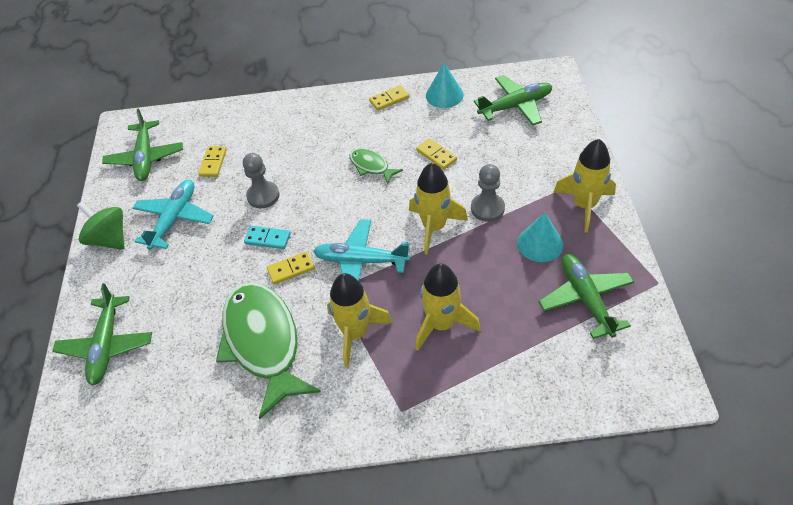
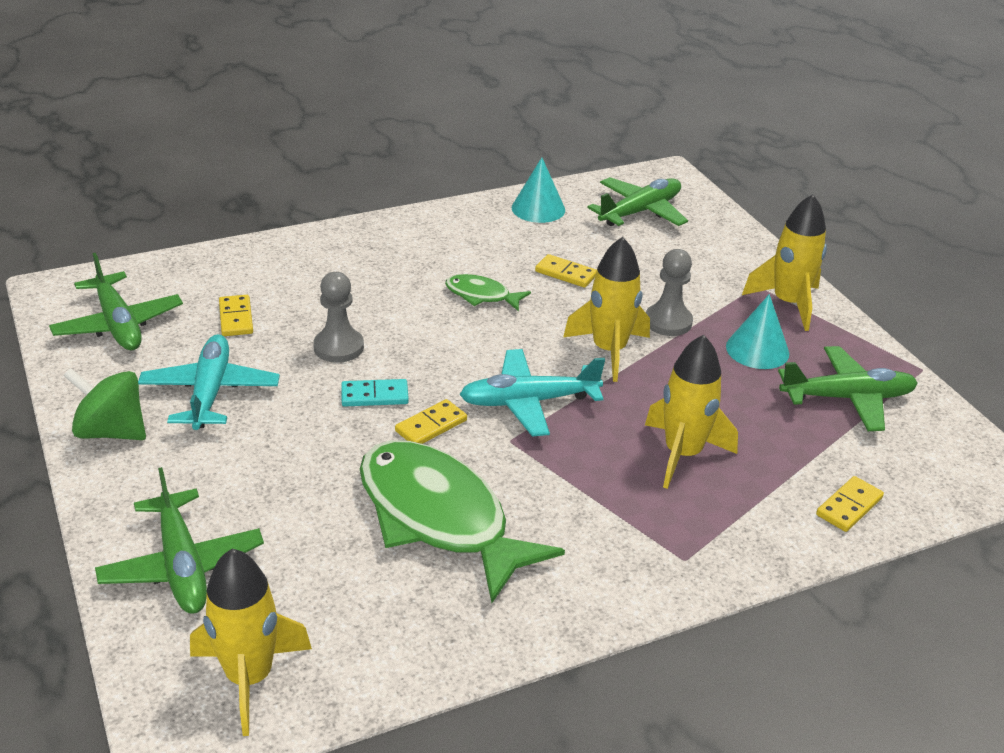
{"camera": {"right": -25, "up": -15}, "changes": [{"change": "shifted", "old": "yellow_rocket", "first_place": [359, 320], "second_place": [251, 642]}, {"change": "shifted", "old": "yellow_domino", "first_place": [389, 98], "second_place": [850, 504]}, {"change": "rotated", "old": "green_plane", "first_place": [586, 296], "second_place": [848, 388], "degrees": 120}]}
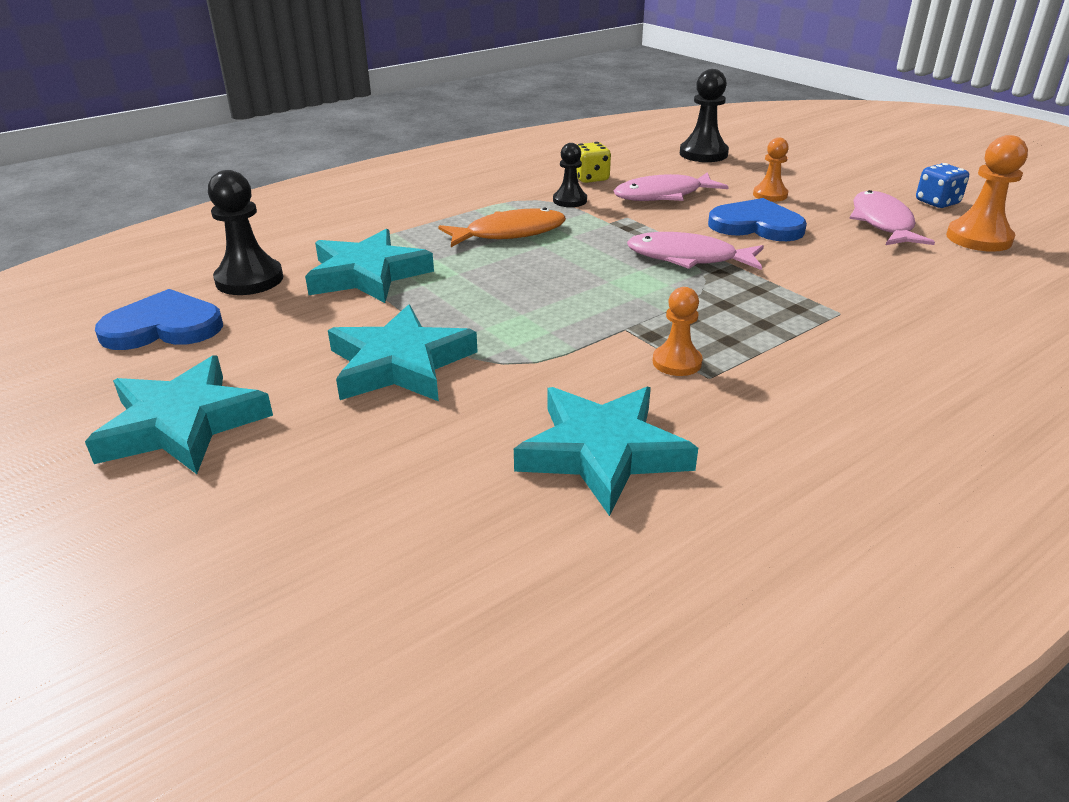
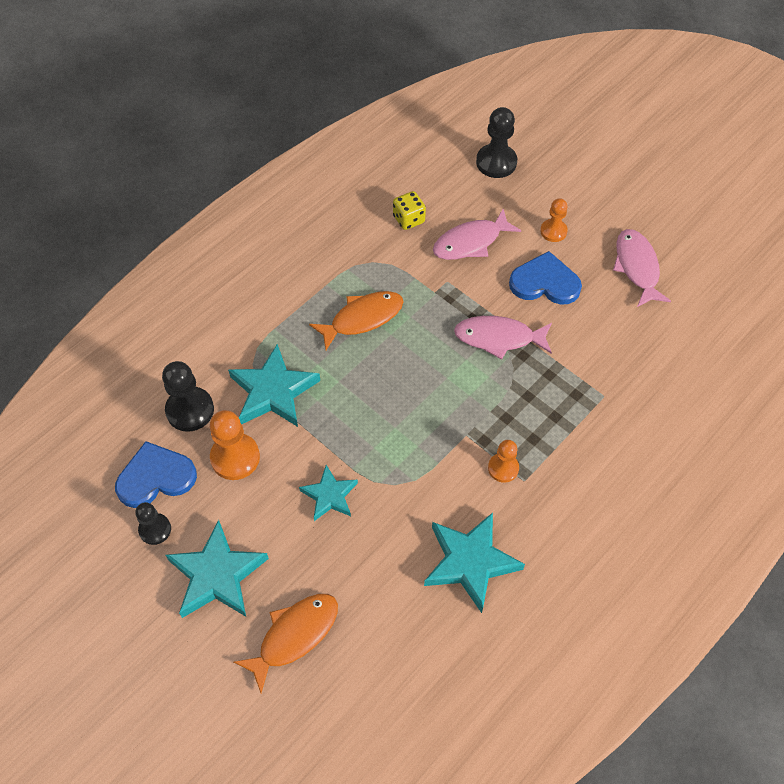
{"camera": {"right": -10, "up": 25}, "changes": [{"change": "scaled", "old": "turquoise_star", "first_place": [403, 352], "second_place": [328, 493], "factor": 0.61}, {"change": "shifted", "old": "black_pawn", "first_place": [570, 175], "second_place": [153, 523]}, {"change": "gone", "old": "blue_dice", "first_place": [942, 185]}, {"change": "shifted", "old": "orange_pawn", "first_place": [987, 193], "second_place": [235, 445]}, {"change": "new", "new": "orange_fish", "second_place": [285, 643]}]}
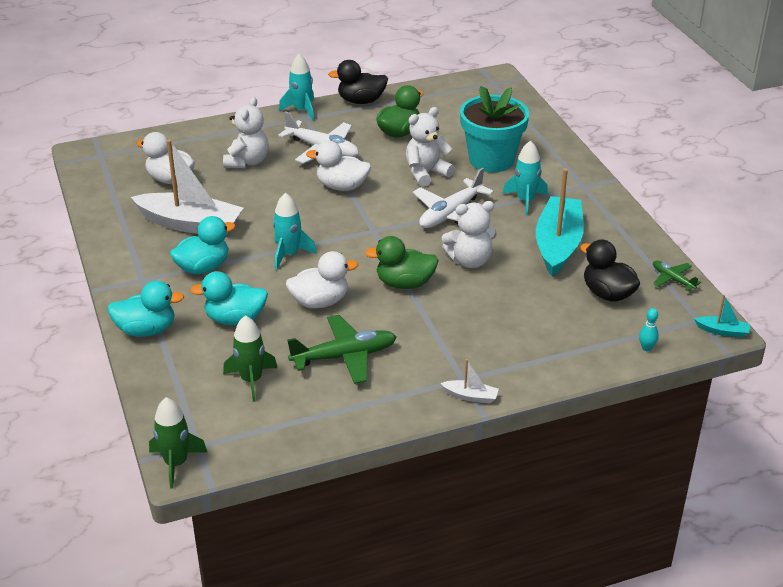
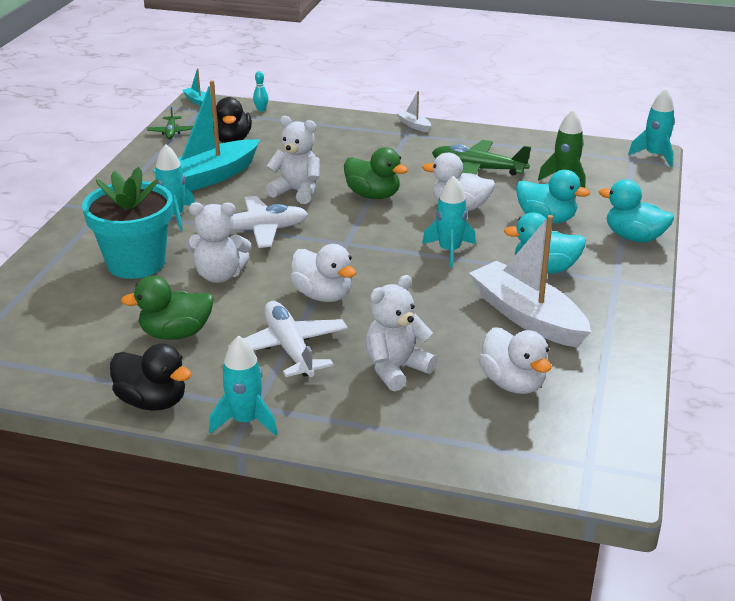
{"camera": {"right": -145, "up": -5}, "changes": [{"change": "repainted", "old": "green_rocket", "new": "turquoise_rocket", "first_place": [178, 443], "second_place": [651, 127]}]}
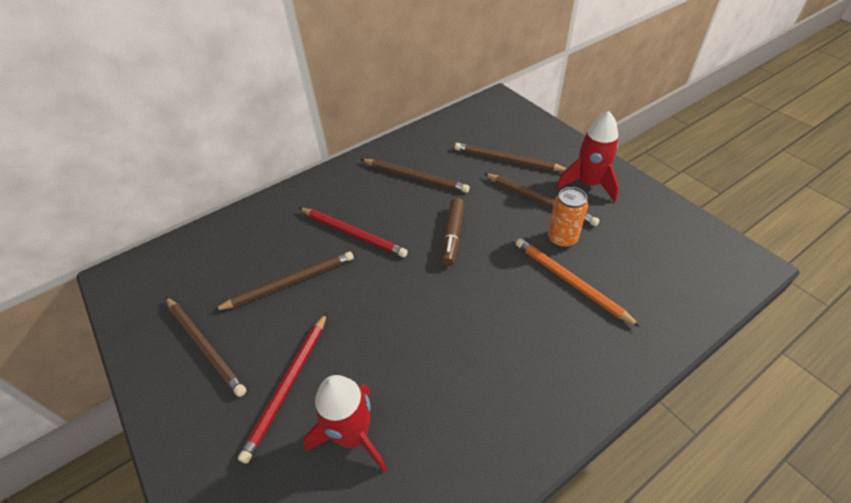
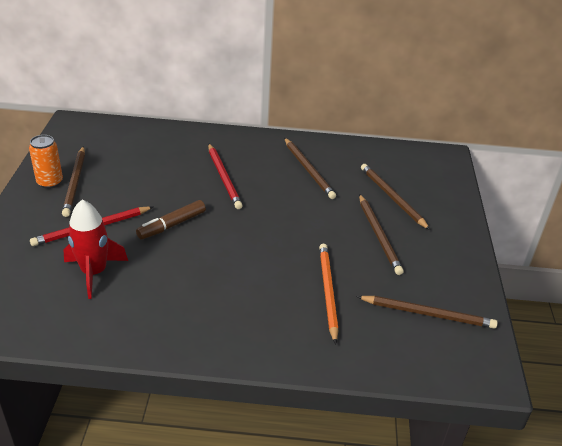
{"camera": {"right": 35, "up": -10}, "changes": [{"change": "shifted", "old": "brown_pencil", "first_place": [283, 281], "second_place": [427, 312]}, {"change": "shifted", "old": "brown_marker", "first_place": [452, 232], "second_place": [171, 219]}, {"change": "shifted", "old": "orange_can", "first_place": [568, 217], "second_place": [46, 162]}, {"change": "gone", "old": "red_rocket", "first_place": [587, 156]}]}
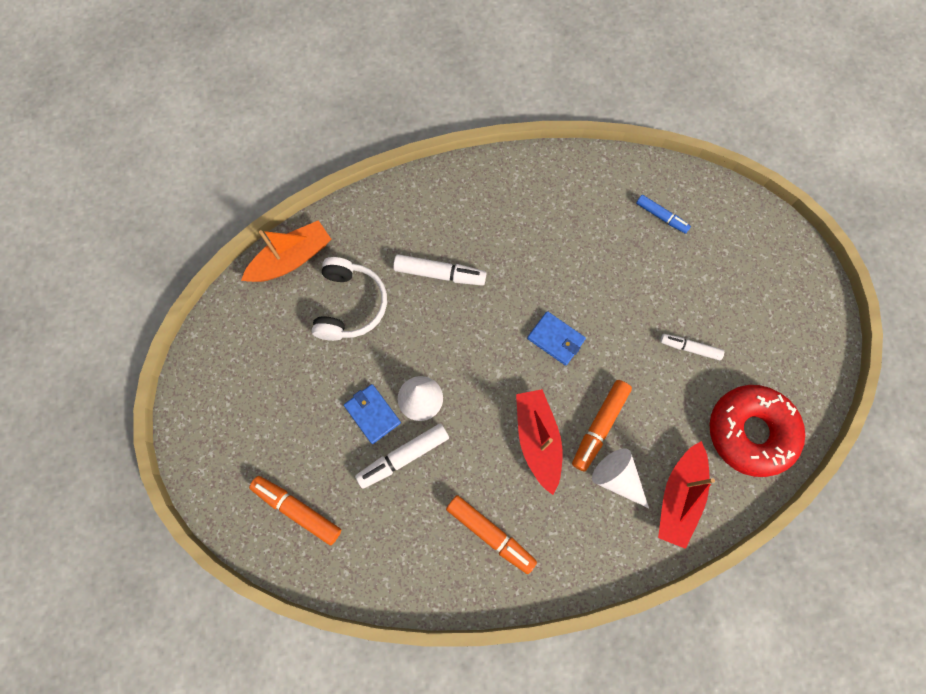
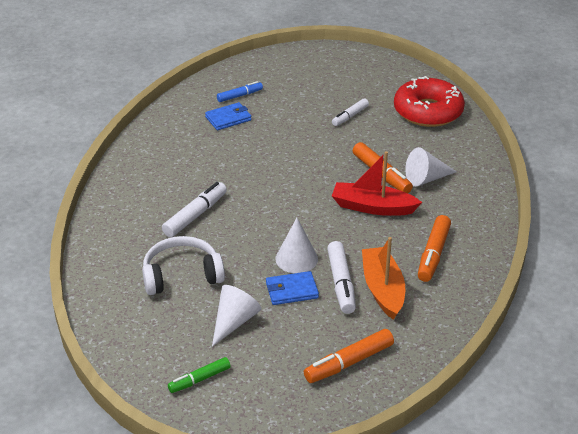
{"camera": {"right": -65, "up": -35}, "changes": [{"change": "shifted", "old": "orange_boat", "first_place": [286, 251], "second_place": [383, 278]}, {"change": "rotated", "old": "white_headphones", "first_place": [349, 299], "second_place": [183, 265], "degrees": -45}, {"change": "rotated", "old": "orange_marker", "first_place": [491, 534], "second_place": [434, 248], "degrees": 135}, {"change": "shifted", "old": "blue_wallet", "first_place": [556, 338], "second_place": [228, 116]}, {"change": "gone", "old": "red_boat", "first_place": [686, 495]}, {"change": "new", "new": "green_marker", "second_place": [199, 375]}, {"change": "new", "new": "white_cone", "second_place": [236, 315]}]}
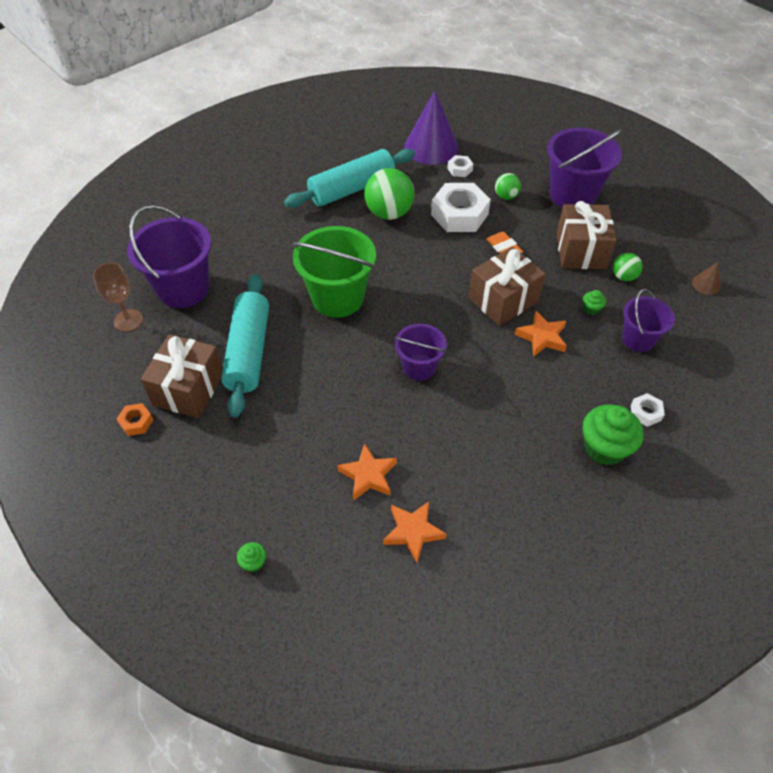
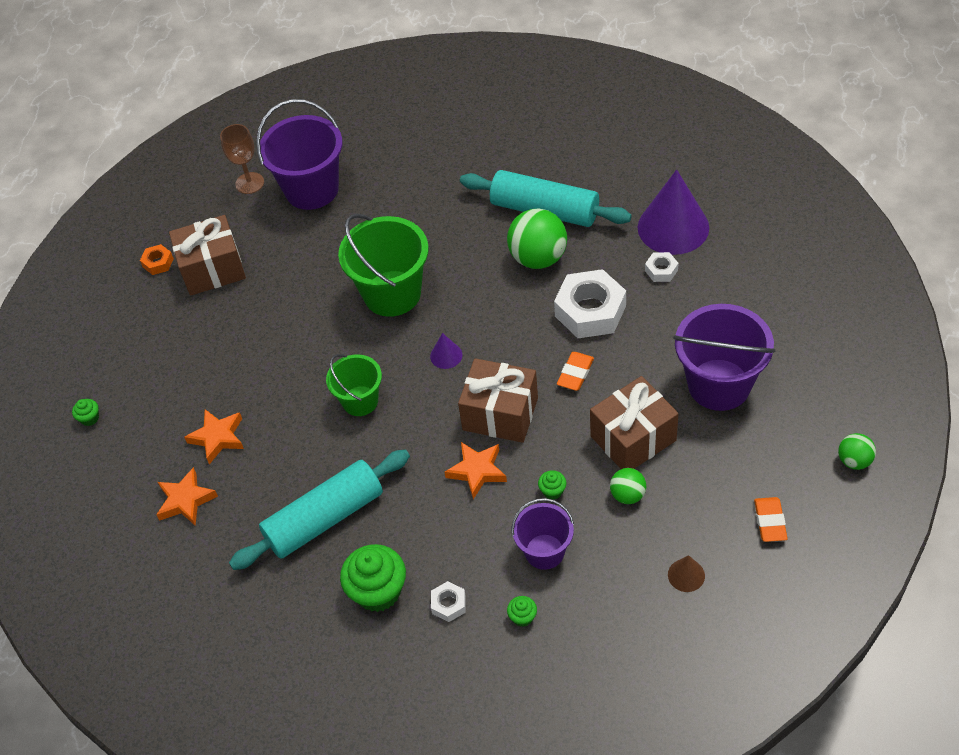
{"camera": {"right": 60, "up": 0}, "changes": [{"change": "shifted", "old": "turquoise_rolling_pin", "first_place": [245, 346], "second_place": [319, 510]}, {"change": "repainted", "old": "purple_bucket", "new": "green_bucket", "first_place": [421, 352], "second_place": [354, 385]}, {"change": "shifted", "old": "green_ball", "first_place": [508, 186], "second_place": [857, 451]}, {"change": "new", "new": "purple_cone", "second_place": [446, 351]}, {"change": "new", "new": "green_cupcake", "second_place": [522, 611]}, {"change": "new", "new": "orange_eraser", "second_place": [771, 519]}]}
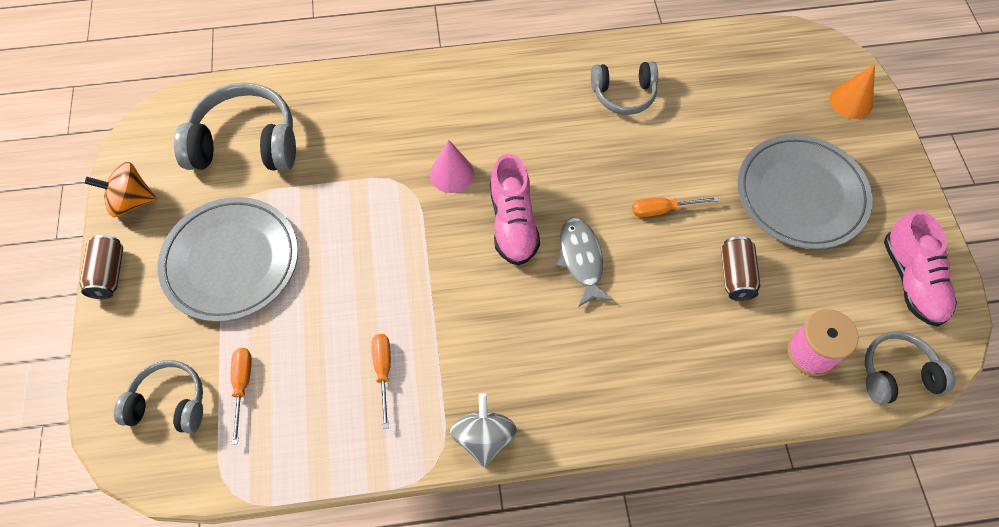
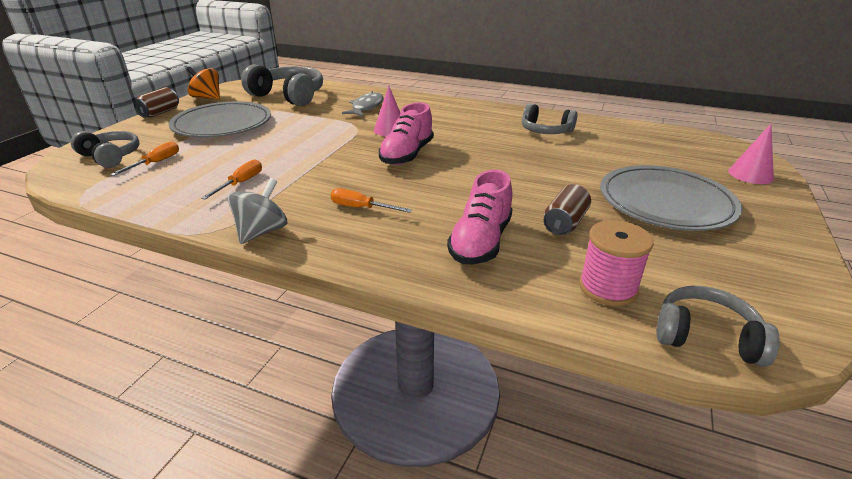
{"camera": {"right": 30, "up": -30}, "changes": [{"change": "shifted", "old": "grey_fish", "first_place": [584, 262], "second_place": [362, 104]}, {"change": "shifted", "old": "orange_screwdriver", "first_place": [675, 206], "second_place": [371, 200]}, {"change": "repainted", "old": "orange_cone", "new": "pink_cone", "first_place": [852, 91], "second_place": [751, 154]}, {"change": "shifted", "old": "pink_shoe", "first_place": [920, 268], "second_place": [480, 217]}]}
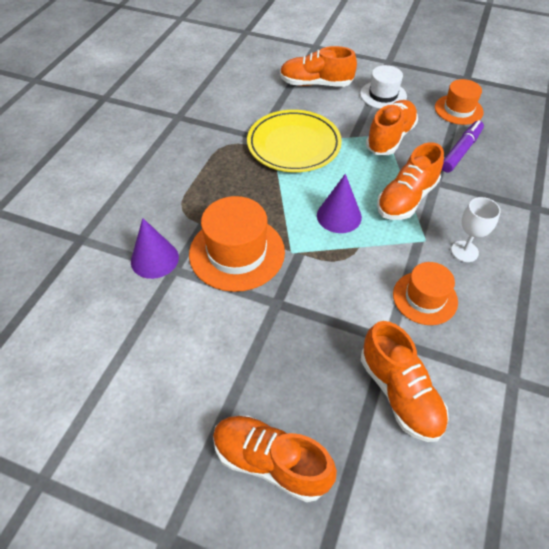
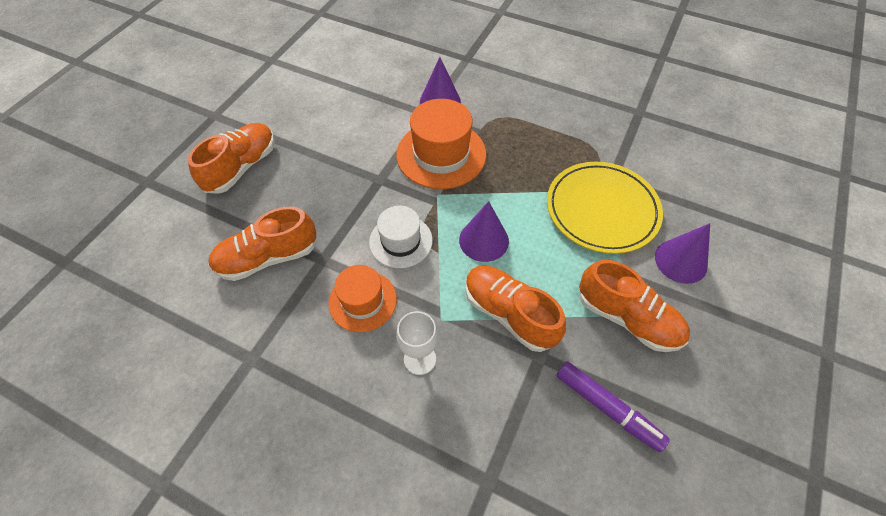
{"camera": {"right": 95, "up": 5}, "changes": [{"change": "gone", "old": "orange_shoe", "first_place": [318, 66]}, {"change": "shifted", "old": "white_hat", "first_place": [383, 87], "second_place": [401, 237]}, {"change": "gone", "old": "orange_hat", "first_place": [459, 102]}, {"change": "new", "new": "purple_cone", "second_place": [682, 253]}]}
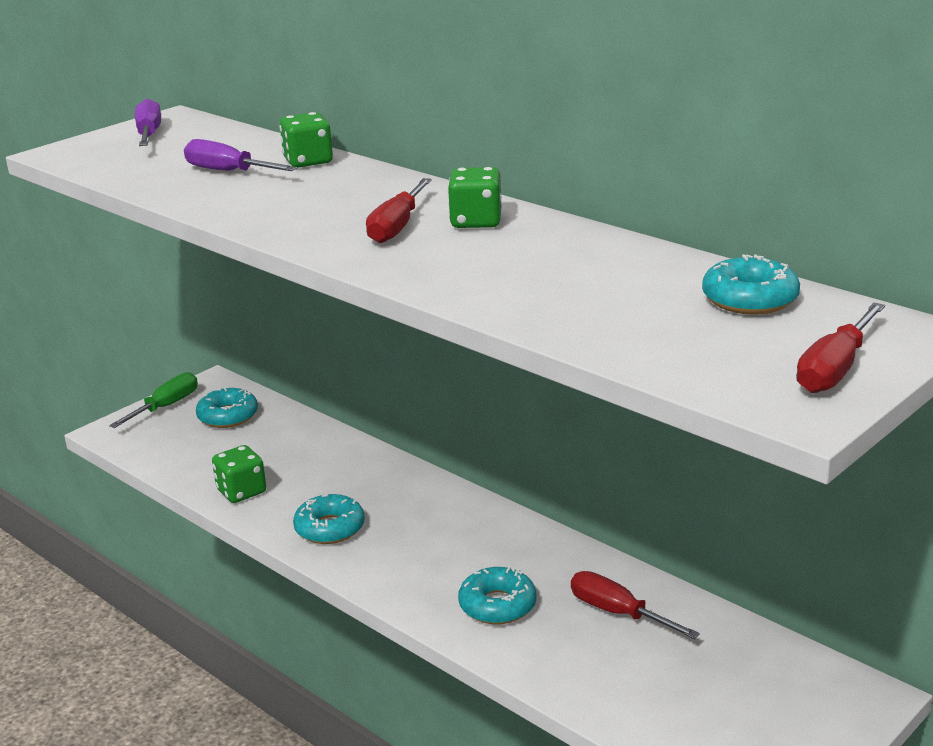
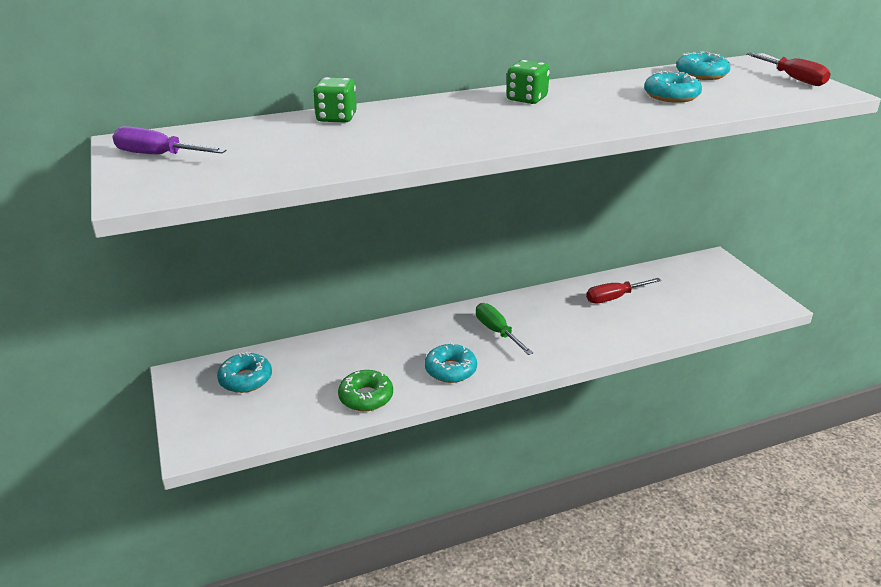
{"camera": {"right": -65, "up": 5}, "changes": [{"change": "shifted", "old": "green_screwdriver", "first_place": [153, 400], "second_place": [504, 329]}, {"change": "gone", "old": "purple_screwdriver", "first_place": [240, 155]}, {"change": "swapped", "old": "green_dice", "new": "green_donut", "first_place": [239, 474], "second_place": [365, 390]}, {"change": "gone", "old": "red_screwdriver", "first_place": [399, 210]}, {"change": "shifted", "old": "turquoise_donut", "first_place": [497, 595], "second_place": [673, 87]}]}
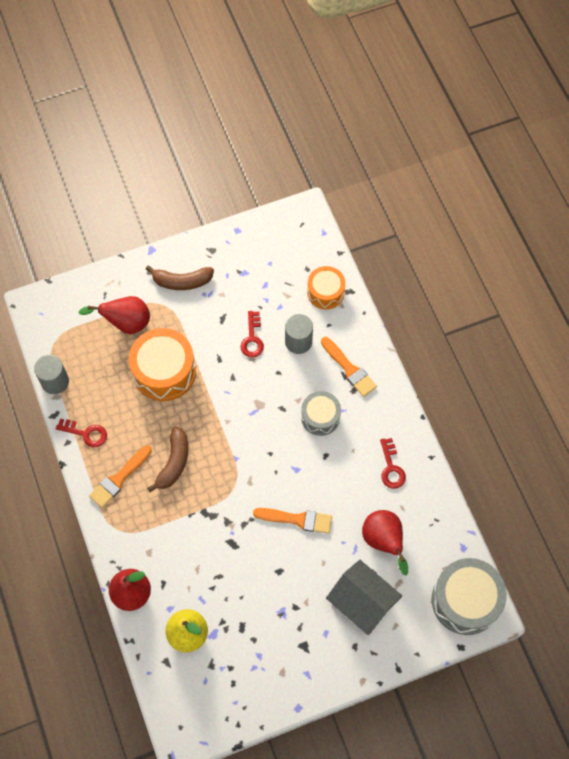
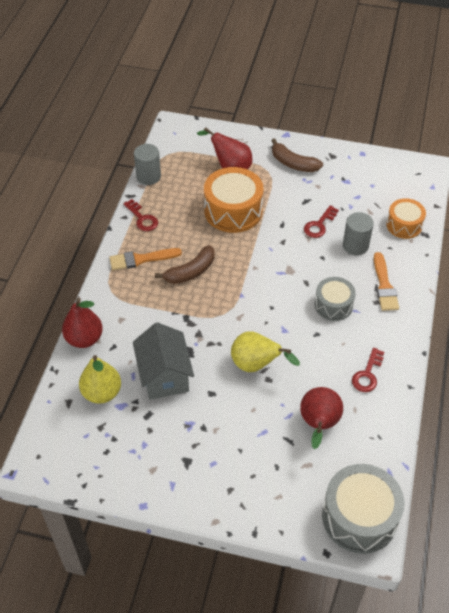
{"camera": {"right": 35, "up": -15}, "changes": [{"change": "swapped", "old": "orange_brush", "new": "yellow_pear", "first_place": [292, 521], "second_place": [265, 351]}, {"change": "shifted", "old": "grey_house", "first_place": [364, 597], "second_place": [163, 361]}]}
